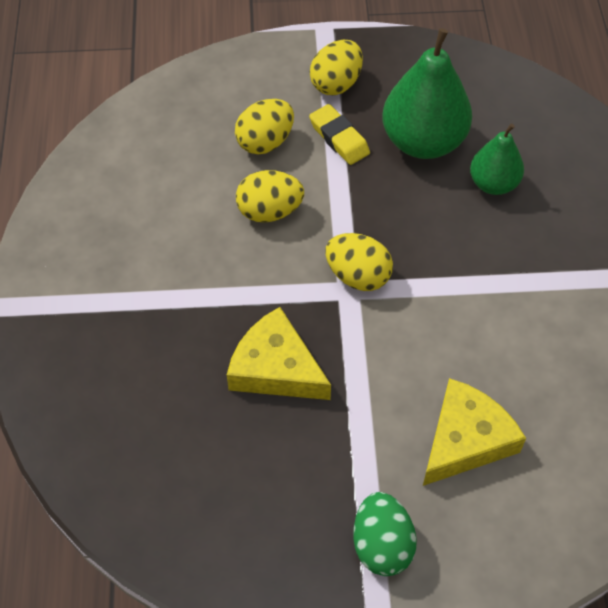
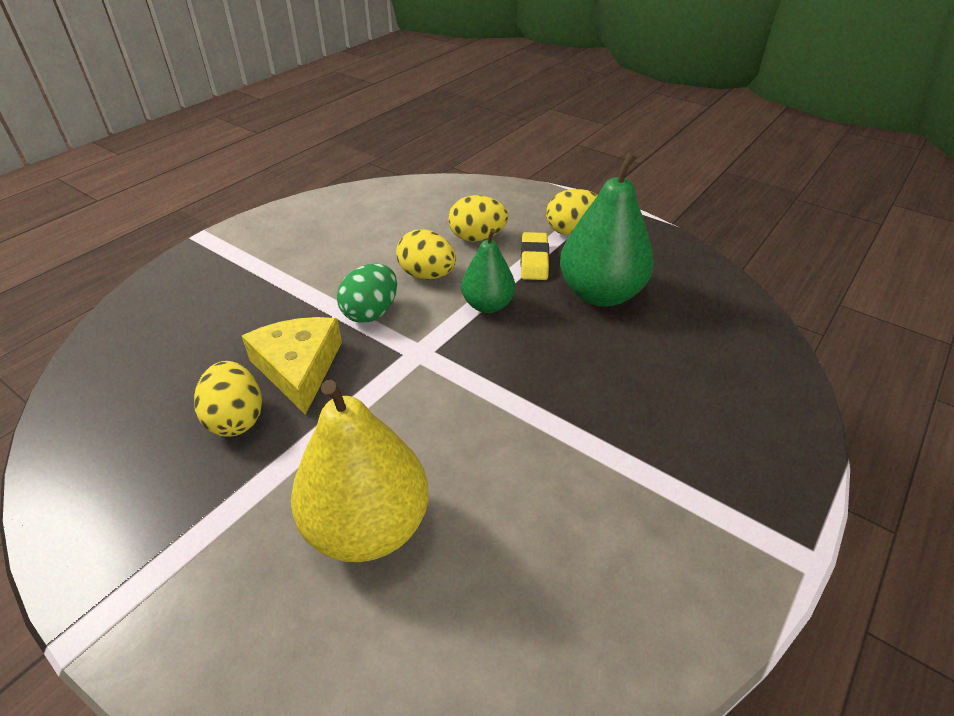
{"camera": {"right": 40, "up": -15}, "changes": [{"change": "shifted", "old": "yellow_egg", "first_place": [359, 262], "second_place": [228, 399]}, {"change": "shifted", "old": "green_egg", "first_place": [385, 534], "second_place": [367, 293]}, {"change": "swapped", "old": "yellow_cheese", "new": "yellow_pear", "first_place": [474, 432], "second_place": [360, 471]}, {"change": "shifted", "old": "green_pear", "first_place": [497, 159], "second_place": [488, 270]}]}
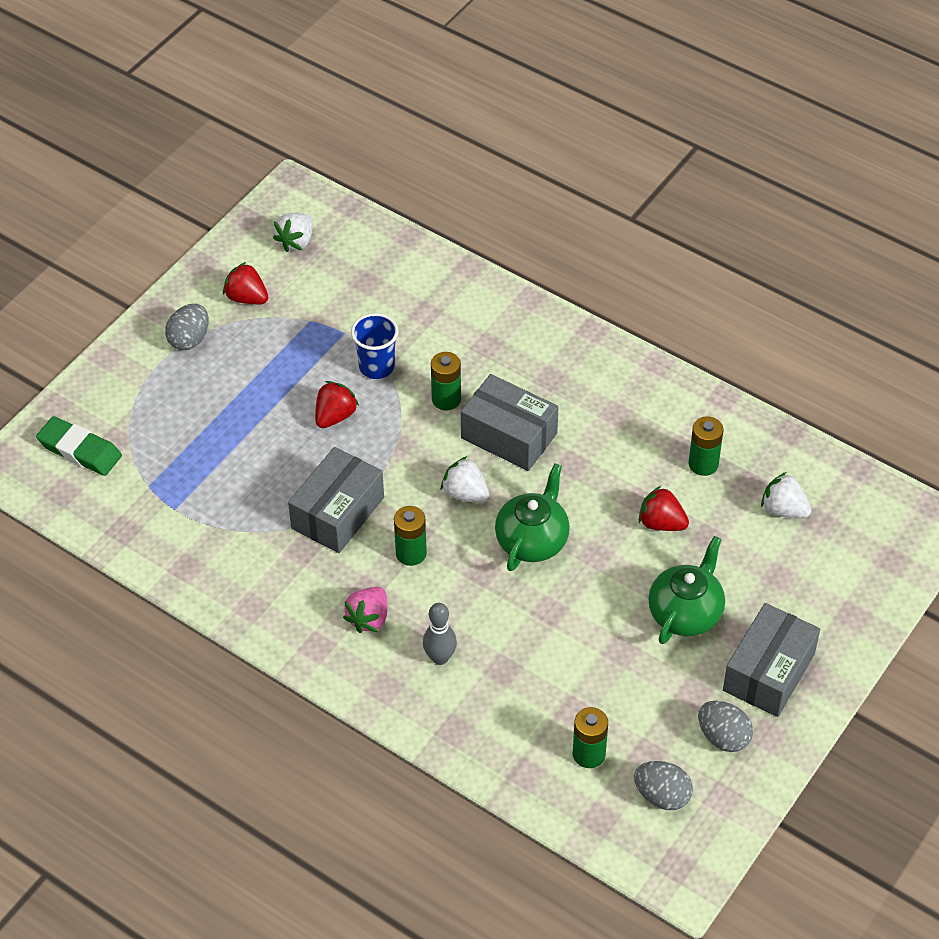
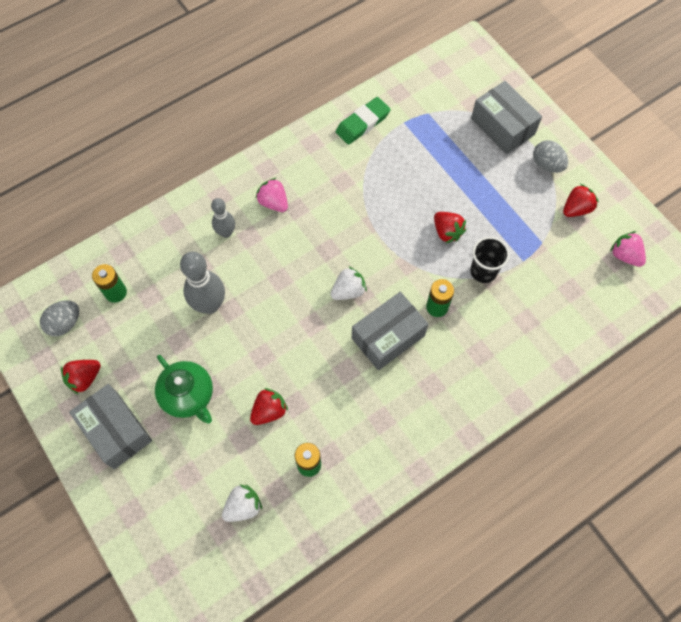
{"camera": {"right": 110, "up": 15}, "changes": [{"change": "shifted", "old": "green_eraser", "first_place": [79, 446], "second_place": [363, 121]}, {"change": "repainted", "old": "white_strawberry", "new": "pink_strawberry", "first_place": [293, 232], "second_place": [628, 249]}, {"change": "shifted", "old": "grey_box", "first_place": [336, 500], "second_place": [506, 117]}, {"change": "repainted", "old": "blue_cup", "new": "black_cup", "first_place": [375, 346], "second_place": [490, 260]}, {"change": "gone", "old": "green_battery", "first_place": [410, 536]}, {"change": "gone", "old": "green_teapot", "first_place": [532, 517]}, {"change": "swapped", "old": "grey_egg", "new": "red_strawberry", "first_place": [725, 726], "second_place": [81, 377]}, {"change": "new", "new": "grey_bowling_pin", "second_place": [202, 283]}]}
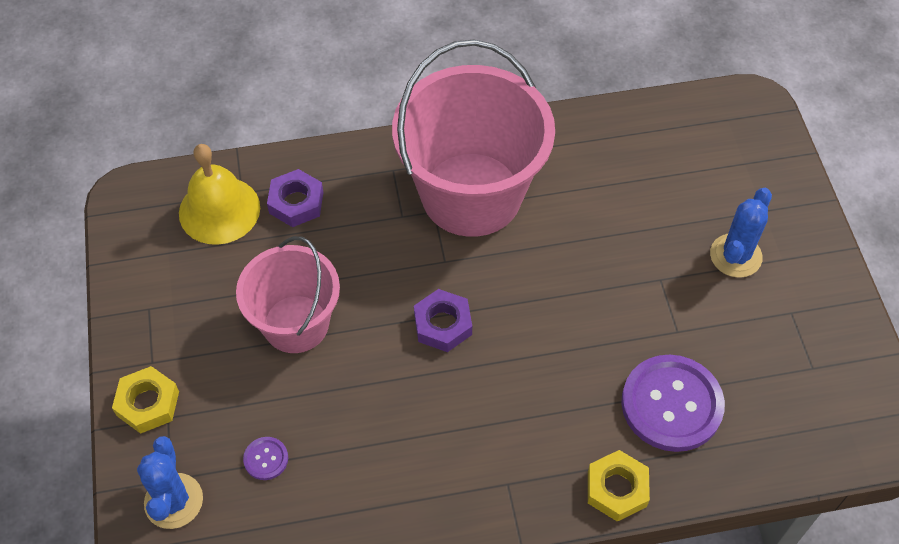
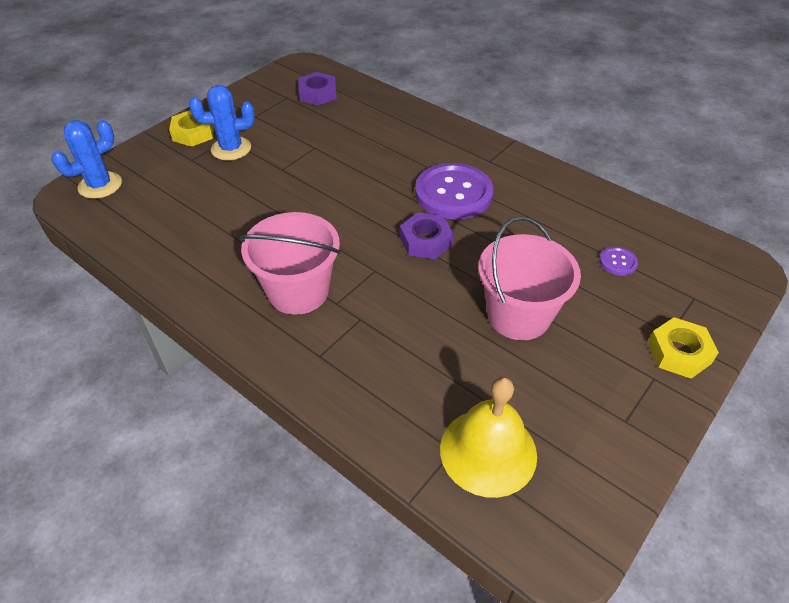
{"camera": {"right": -130, "up": -10}, "changes": [{"change": "shifted", "old": "blue_cactus", "first_place": [170, 482], "second_place": [87, 159]}, {"change": "shifted", "old": "purple_nut", "first_place": [295, 198], "second_place": [317, 89]}, {"change": "scaled", "old": "pink_bucket", "first_place": [473, 138], "second_place": [289, 263], "factor": 0.61}, {"change": "shifted", "old": "yellow_nut", "first_place": [619, 486], "second_place": [191, 128]}, {"change": "shifted", "old": "purple_button", "first_place": [673, 403], "second_place": [454, 191]}]}
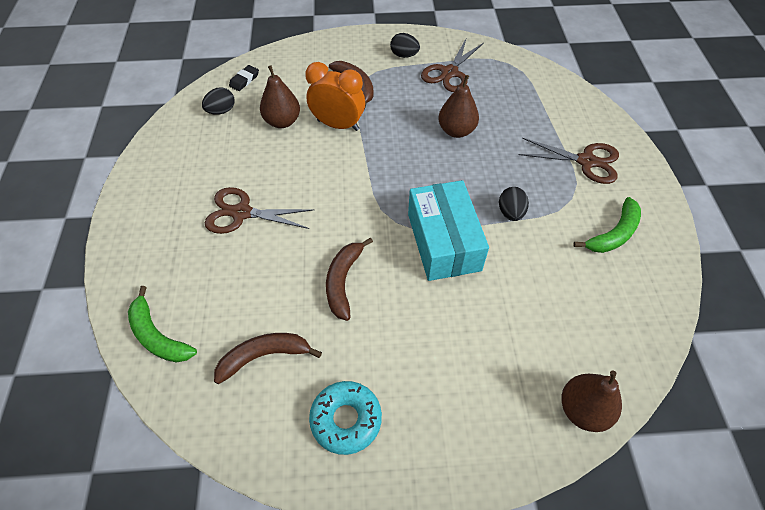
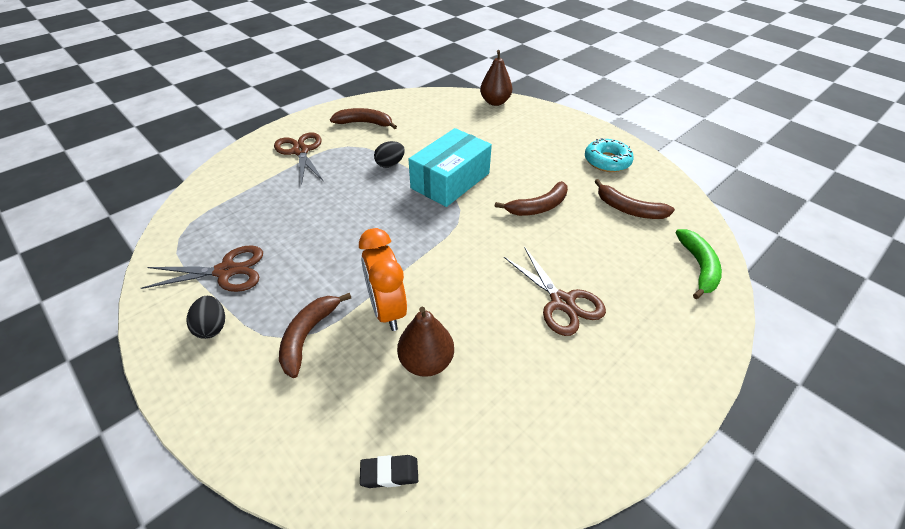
{"camera": {"right": -130, "up": -10}, "changes": [{"change": "gone", "old": "black_egg", "first_place": [218, 101]}, {"change": "gone", "old": "brown_pear", "first_place": [458, 106]}, {"change": "repainted", "old": "green_banana", "new": "brown_banana", "first_place": [607, 225], "second_place": [363, 118]}]}
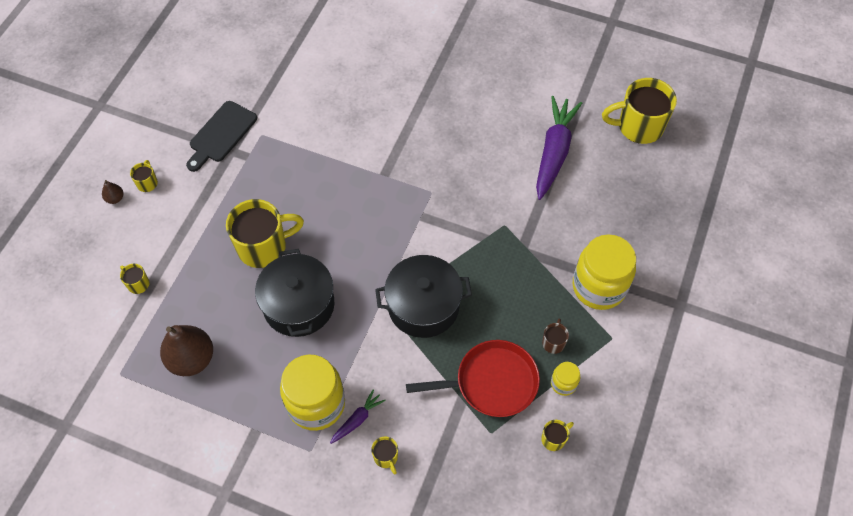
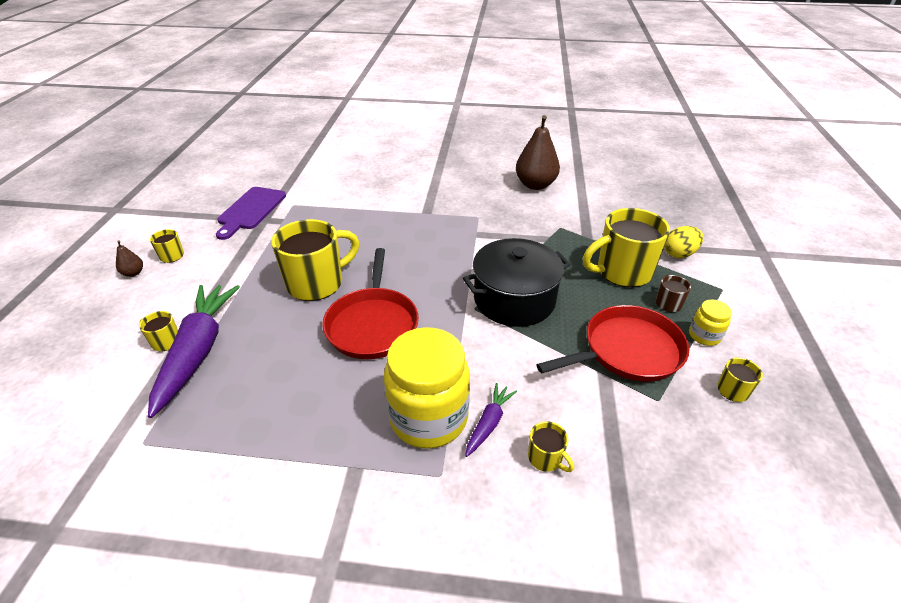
{"camera": {"right": -15, "up": -20}, "changes": [{"change": "shifted", "old": "brown_pear", "first_place": [186, 350], "second_place": [538, 152]}, {"change": "repainted", "old": "black_cutting_board", "new": "purple_cutting_board", "first_place": [221, 136], "second_place": [251, 213]}, {"change": "swapped", "old": "black_pot", "new": "red_pan", "first_place": [295, 293], "second_place": [370, 303]}, {"change": "shifted", "old": "purple_carrot", "first_place": [559, 148], "second_place": [194, 351]}, {"change": "swapped", "old": "yellow_jar", "new": "yellow_egg", "first_place": [604, 272], "second_place": [683, 242]}, {"change": "shifted", "old": "yellow_mug", "first_place": [639, 111], "second_place": [626, 247]}]}
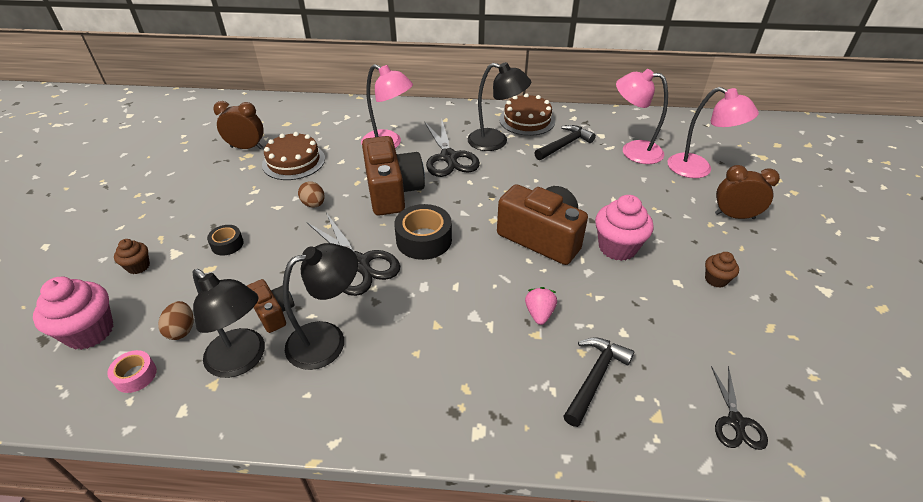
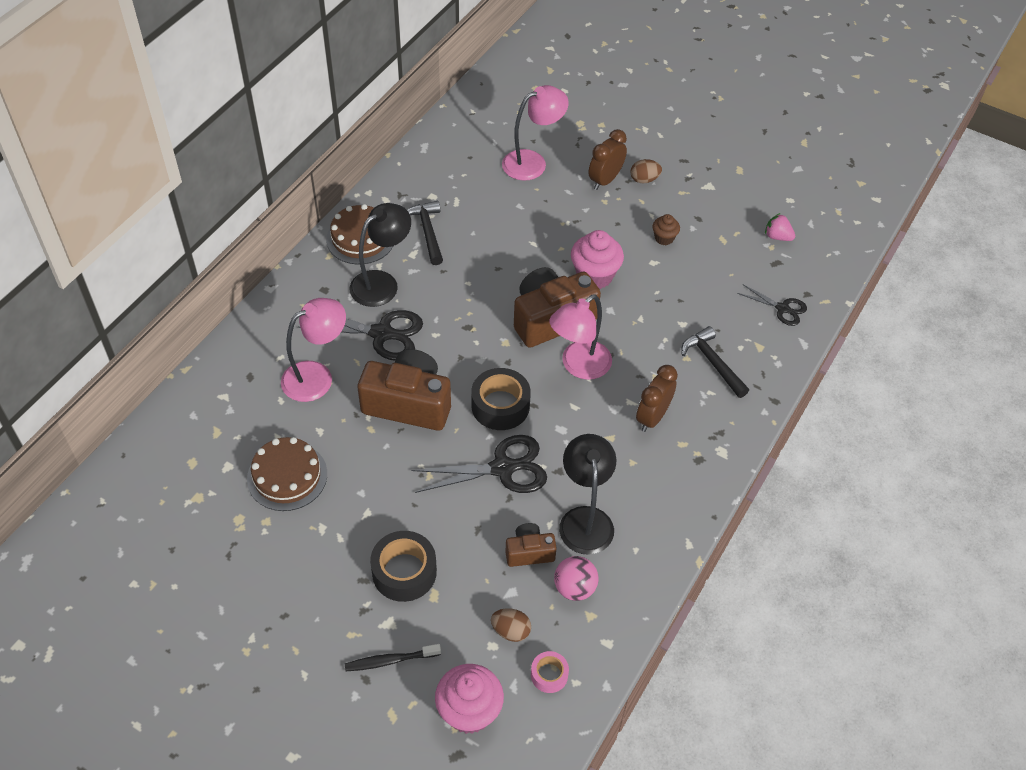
{"camera": {"right": -65, "up": 10}, "changes": [{"change": "swapped", "old": "brown_cupcake", "new": "black_toothbrush", "first_place": [132, 256], "second_place": [393, 657]}, {"change": "swapped", "old": "black_lamp", "new": "pink_ball", "first_place": [229, 323], "second_place": [576, 578]}, {"change": "scaled", "old": "black_tape", "first_place": [225, 240], "second_place": [403, 566], "factor": 1.81}, {"change": "shifted", "old": "brown_clock", "first_place": [238, 125], "second_place": [657, 398]}, {"change": "shifted", "old": "brown_egg", "first_place": [311, 194], "second_place": [646, 171]}, {"change": "shifted", "old": "pink_strawberry", "first_place": [541, 306], "second_place": [780, 227]}, {"change": "shifted", "old": "pink_lamp", "first_place": [642, 116], "second_place": [580, 337]}]}
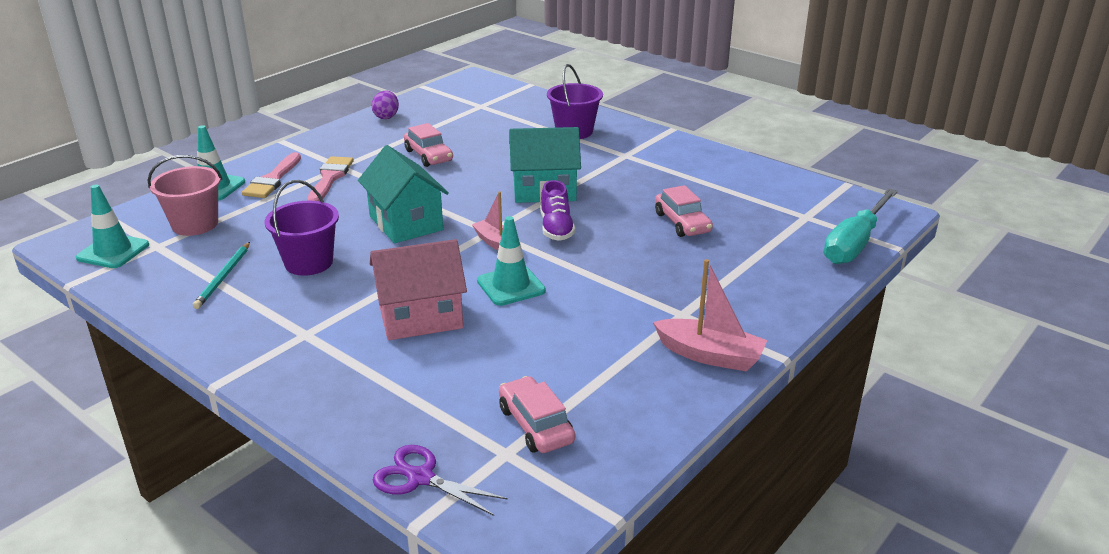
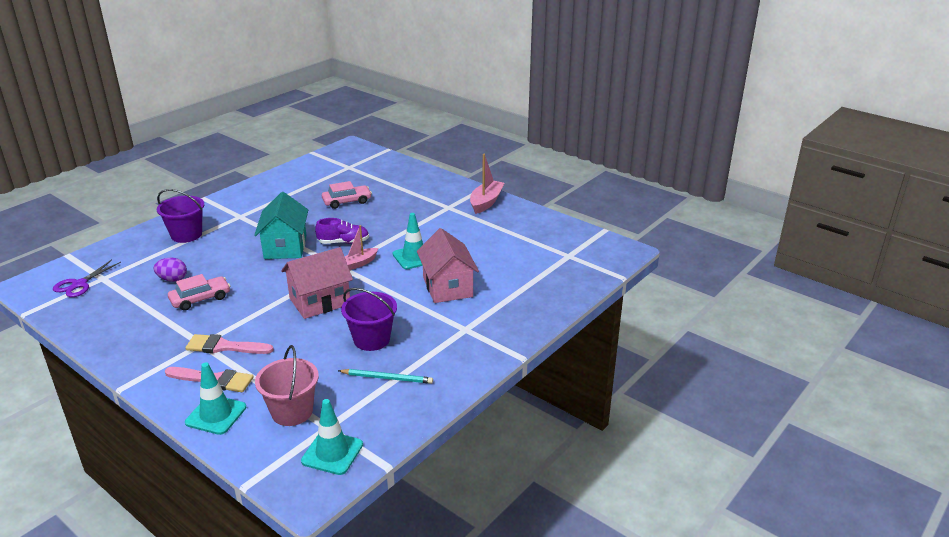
{"camera": {"right": -90, "up": 0}, "changes": [{"change": "repainted", "old": "turquoise_house", "new": "pink_house", "first_place": [403, 194], "second_place": [317, 283]}, {"change": "shifted", "old": "purple_egg", "first_place": [385, 105], "second_place": [170, 269]}, {"change": "shifted", "old": "purple_scissors", "first_place": [440, 480], "second_place": [87, 278]}, {"change": "gone", "old": "pink_car", "first_place": [537, 414]}, {"change": "gone", "old": "turquoise_screwdriver", "first_place": [861, 226]}]}
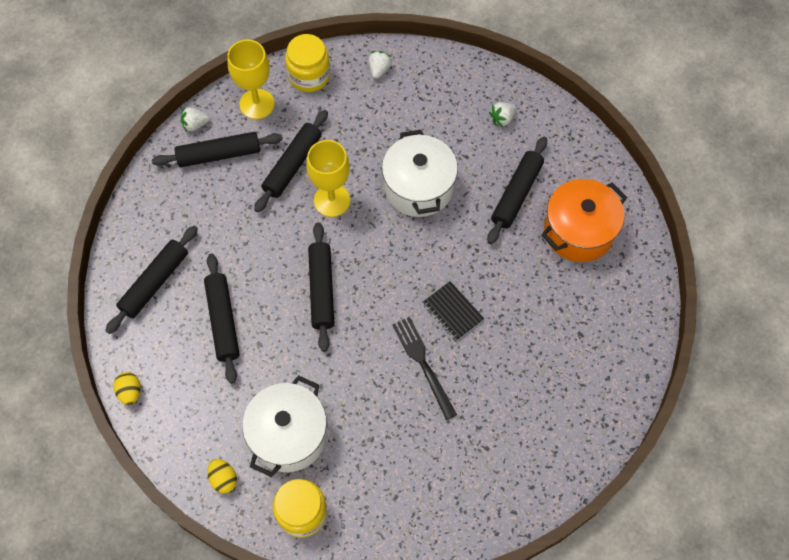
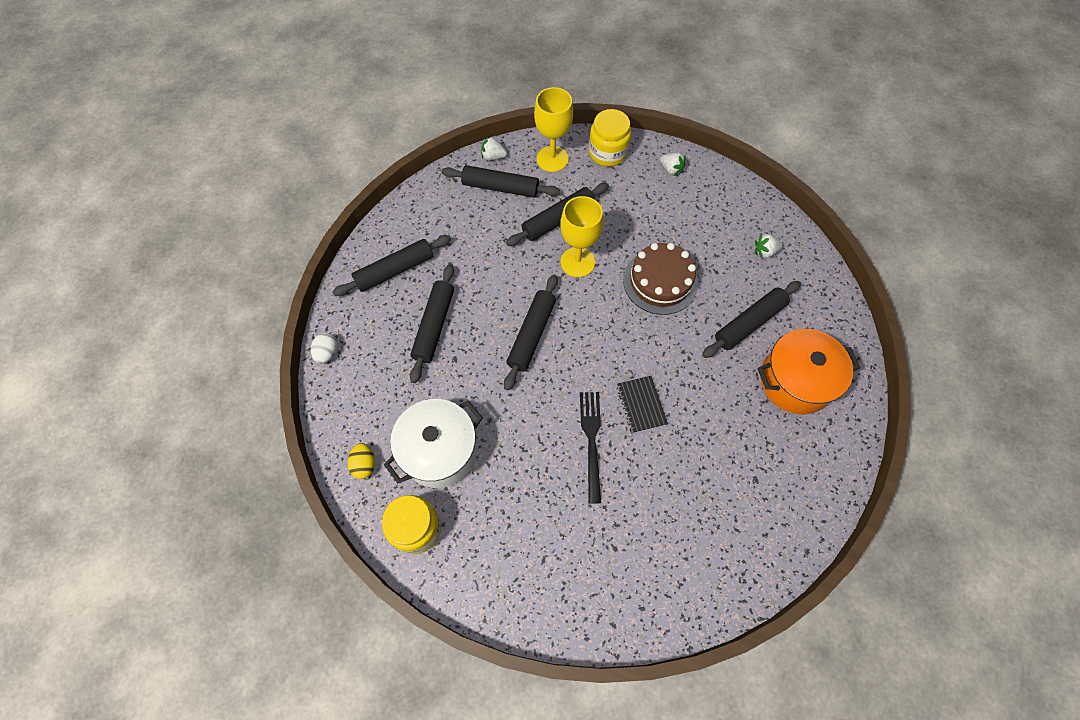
{"camera": {"right": 25, "up": 0}, "changes": [{"change": "repainted", "old": "yellow_egg", "new": "white_egg", "first_place": [127, 388], "second_place": [324, 348]}, {"change": "rotated", "old": "white_strawberry", "first_place": [380, 65], "second_place": [673, 164], "degrees": 90}, {"change": "swapped", "old": "white_pot", "new": "brown_cake", "first_place": [420, 173], "second_place": [660, 279]}]}
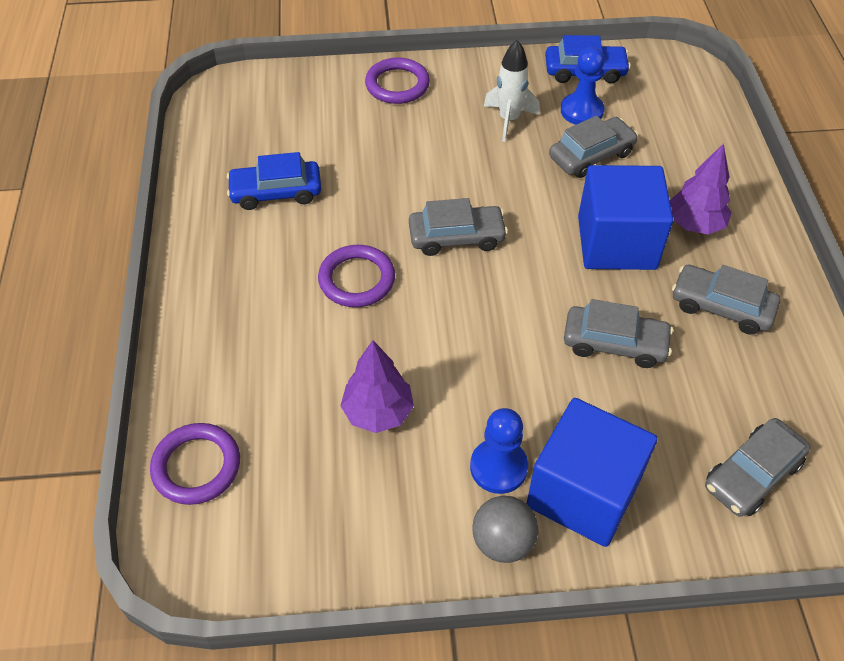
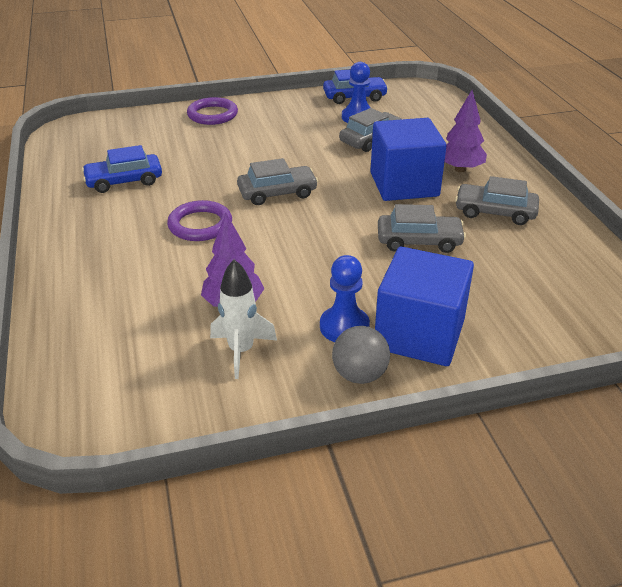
{"camera": {"right": -10, "up": -15}, "changes": [{"change": "gone", "old": "purple_ring", "first_place": [195, 464]}, {"change": "shifted", "old": "white_rocket", "first_place": [512, 91], "second_place": [243, 319]}, {"change": "gone", "old": "grey_car", "first_place": [758, 467]}]}
